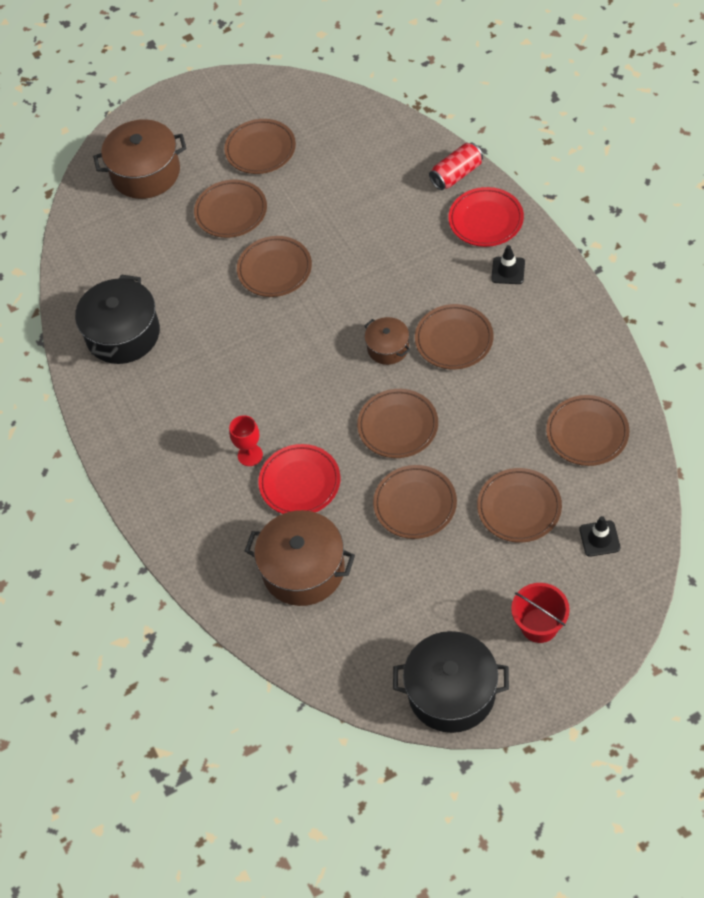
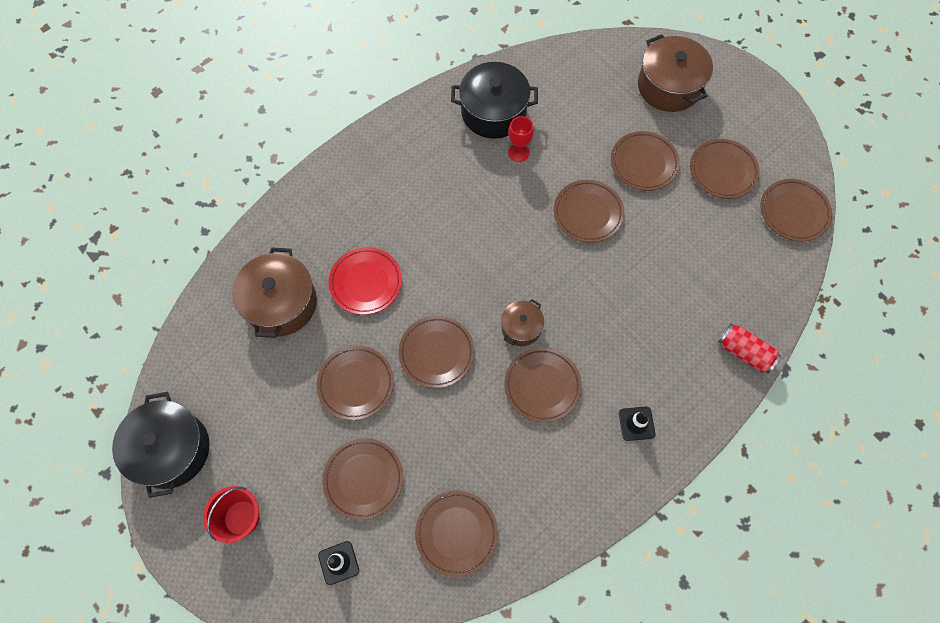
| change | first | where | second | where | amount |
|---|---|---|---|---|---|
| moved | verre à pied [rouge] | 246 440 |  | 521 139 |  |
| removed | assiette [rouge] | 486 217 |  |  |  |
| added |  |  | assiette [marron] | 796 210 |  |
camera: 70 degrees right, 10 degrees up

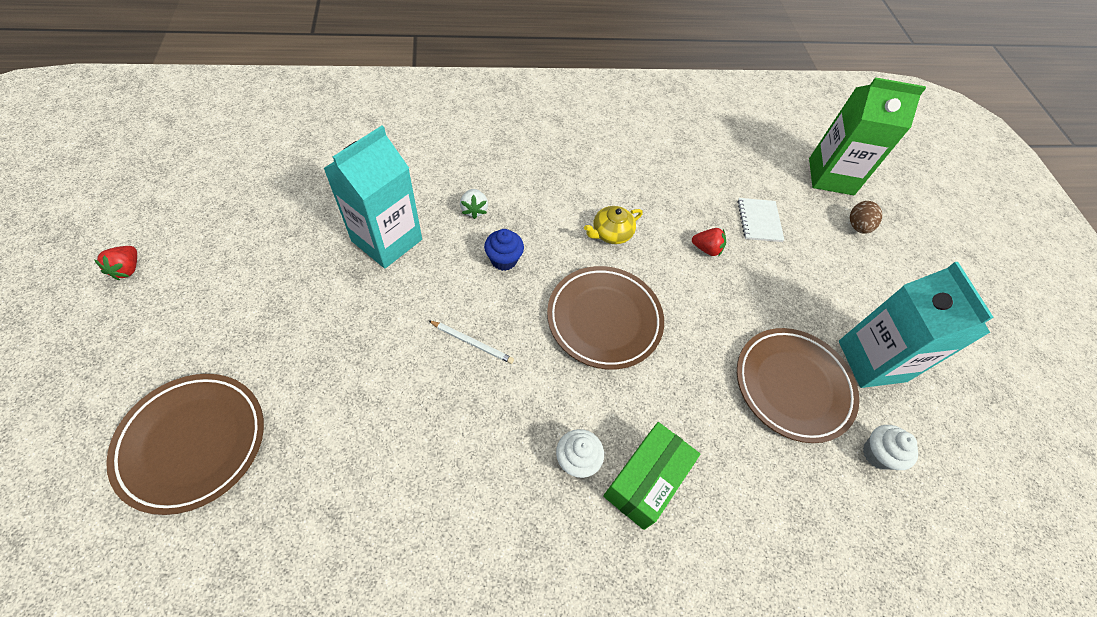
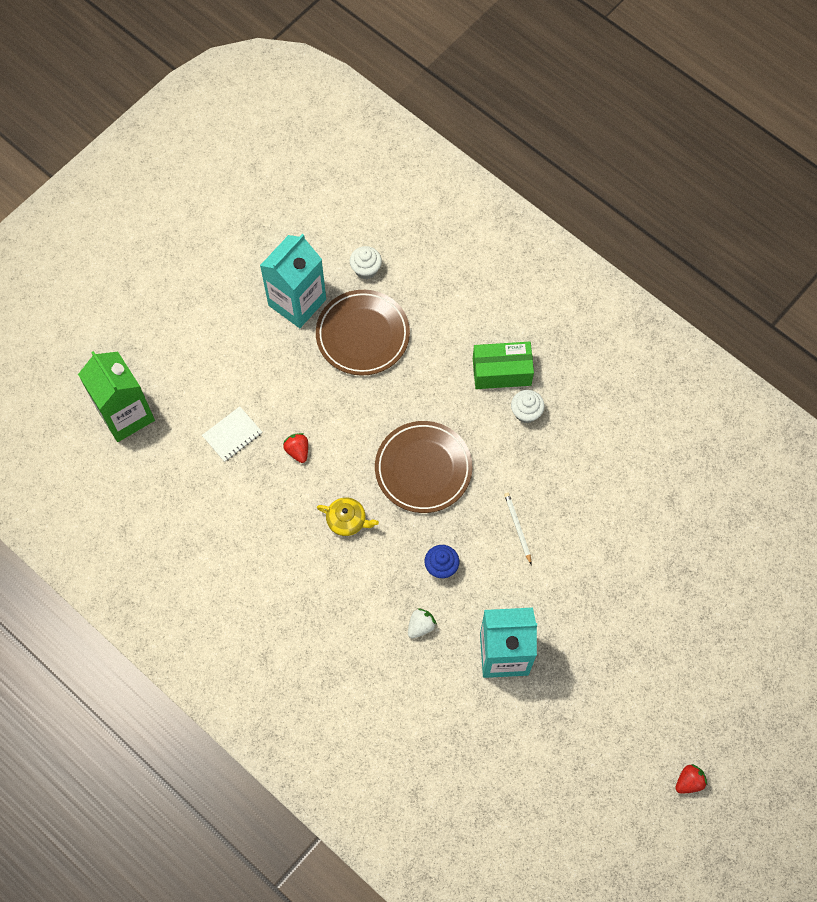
| change | first | where | second | where | amount |
|---|---|---|---|---|---|
| removed | assiette [marron] | 185 444 |  |  |  |
| removed | œuf [marron] | 866 217 |  |  |  |
camera: 125 degrees left, 10 degrees up

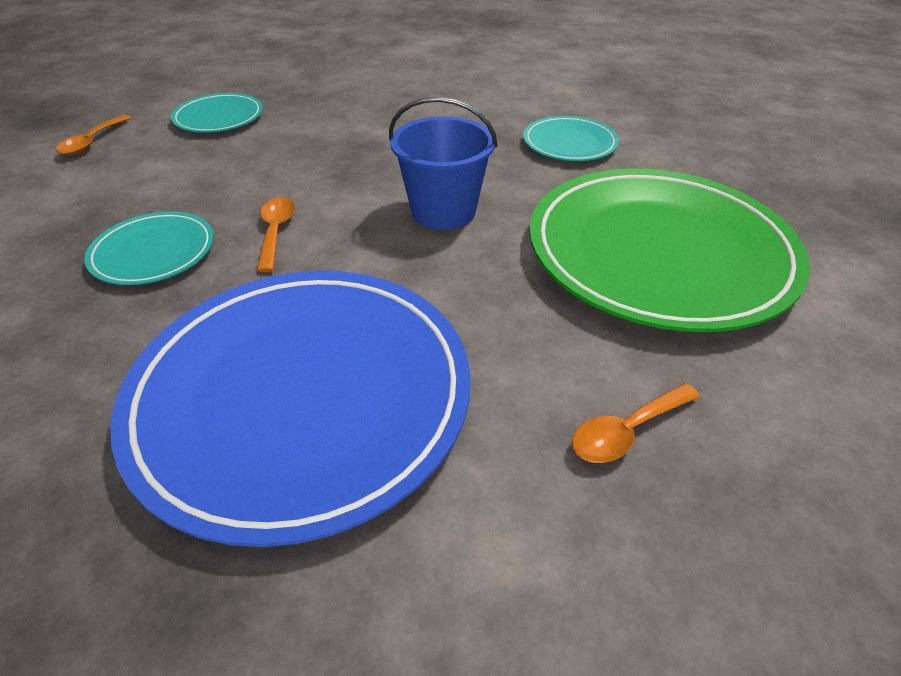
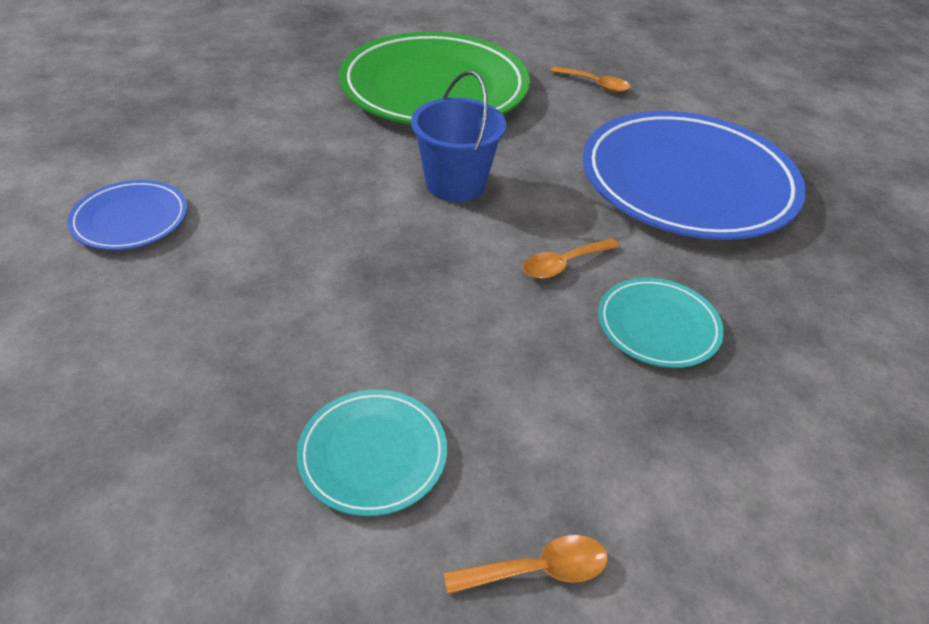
| change | first | where | second | where | amount |
|---|---|---|---|---|---|
| removed | assiette [turquoise] | 571 138 |  |  |  |
| added |  |  | assiette [bleu] | 127 215 |  |
camera: 120 degrees left, 0 degrees up

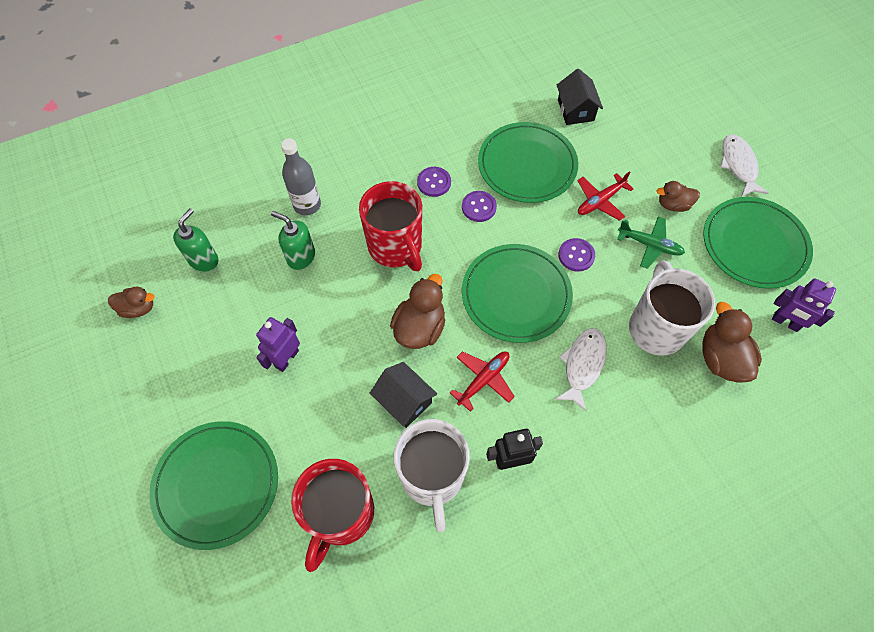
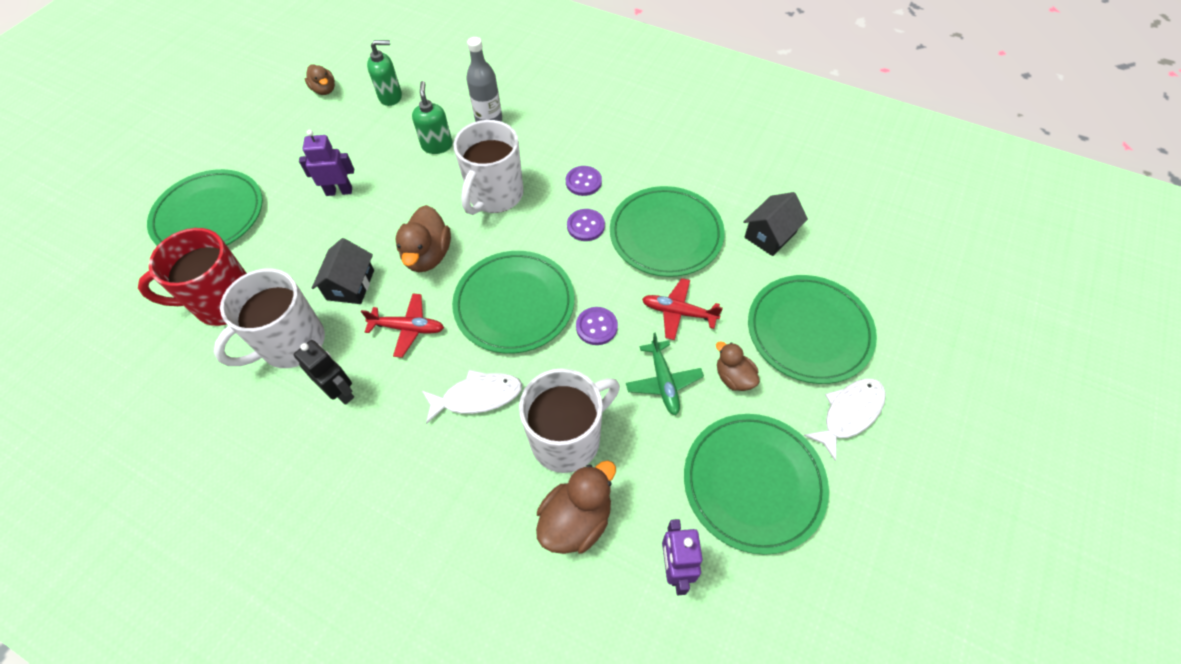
| change | first | where | second | where | amount |
|---|---|---|---|---|---|
| recoloured | tasse [rouge] | 390 226 | tasse [blanc] | 488 167 |  |
| turned | canard [marron] | 417 311 |  | 423 238 | 105 degrees clockwise |
| added |  |  | assiette [vert] | 812 329 |  |
camera: 55 degrees right, 5 degrees down

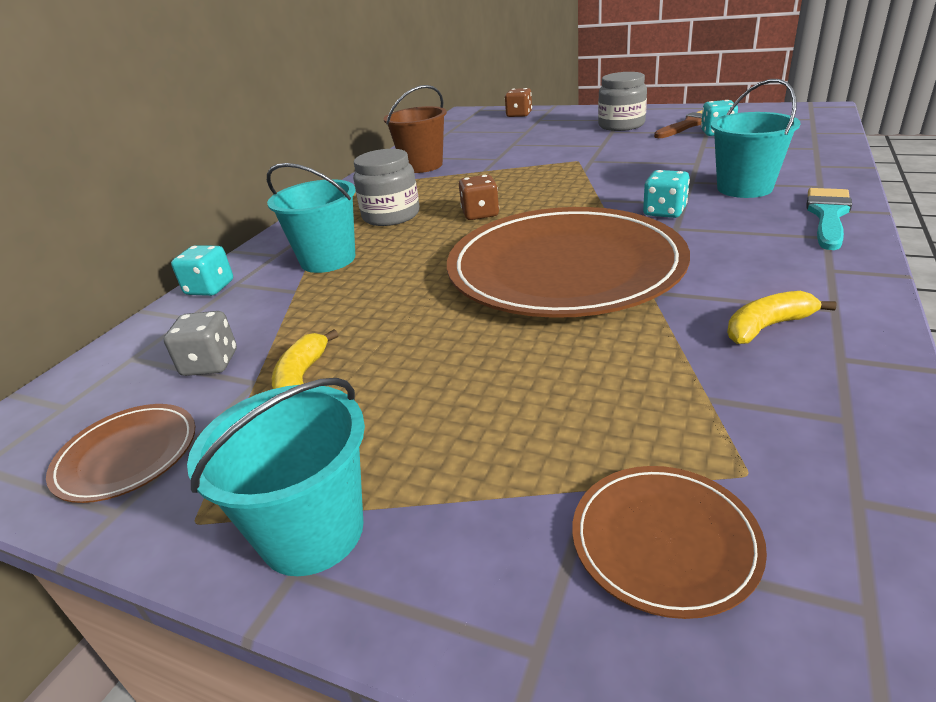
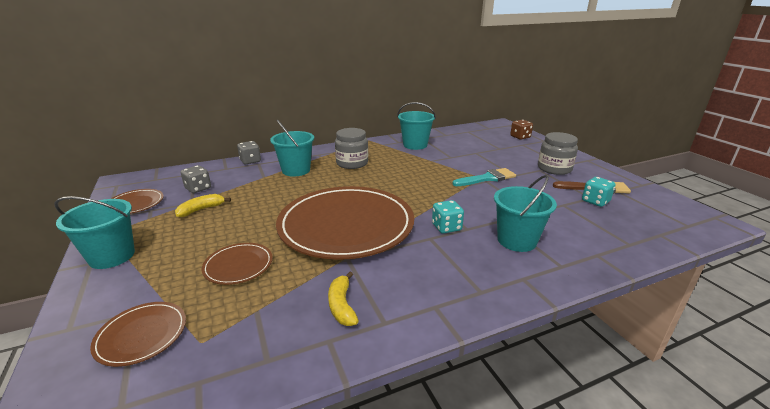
| change | first | where | second | where | amount |
|---|---|---|---|---|---|
| recoloured | dé [turquoise] | 202 270 | dé [gris] | 249 152 |  |
| recoloured | seau [marron] | 415 129 | seau [turquoise] | 416 126 |  |
| removed | dé [marron] | 479 197 |  |  |  |
| turned | banane [jaune] | 782 317 |  | 343 299 | 120 degrees counterclockwise |
| moved | pinceau [turquoise] | 829 219 |  | 484 177 |  |
| added |  |  | assiette [marron] | 237 264 |  |
camera: 40 degrees right, 5 degrees down

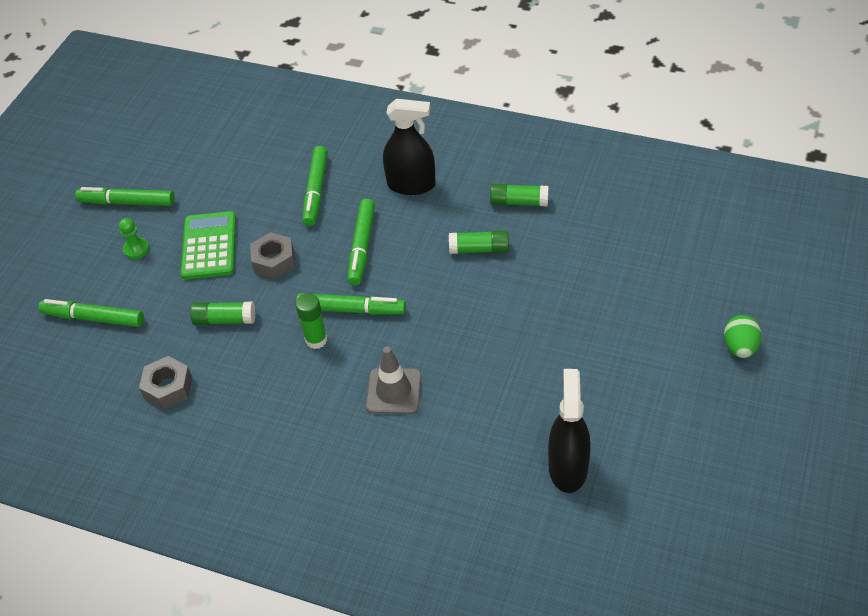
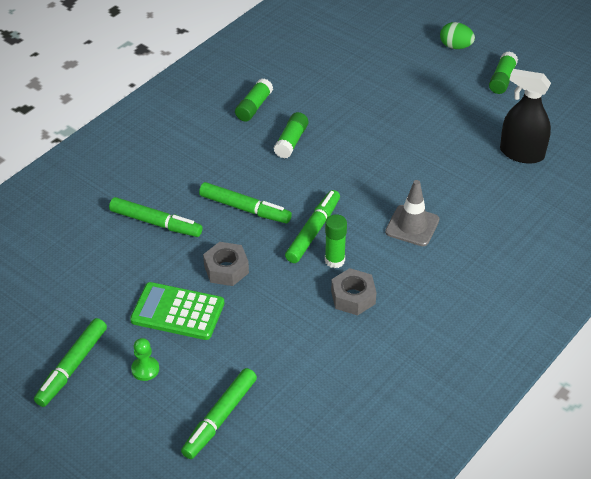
| change | first | where | second | where | amount |
|---|---|---|---|---|---|
| moved | écrou [gris] | 165 382 |  | 354 291 |  |
| moved | bâton de colle [vert] | 222 313 |  | 503 72 |  |
| removed | vaporisateur [noir] | 409 147 |  |  |  |
camera: 75 degrees left, 5 degrees down

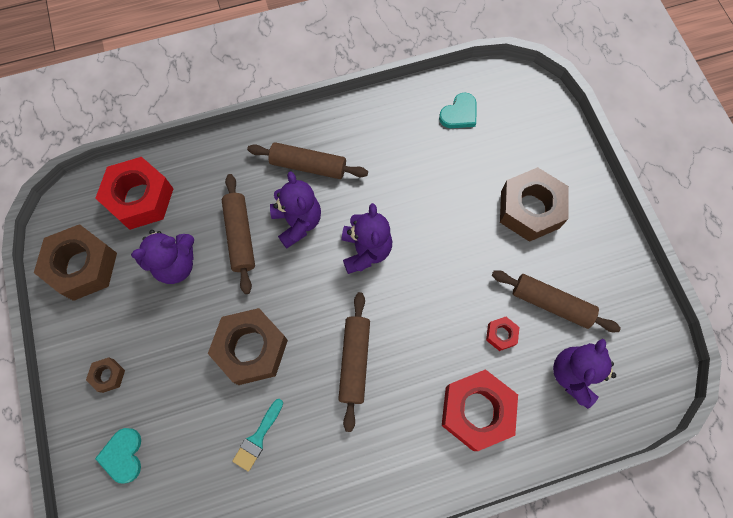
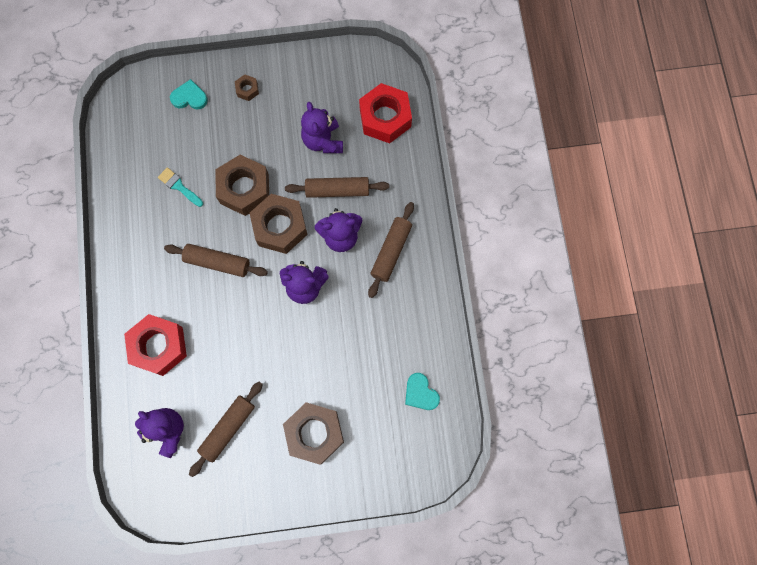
| change | first | where | second | where | amount |
|---|---|---|---|---|---|
| moved | écrou [marron] | 75 262 |  | 279 224 |  |
| removed | écrou [rouge] | 503 334 |  |  |  |
camera: 100 degrees right, 5 degrees up

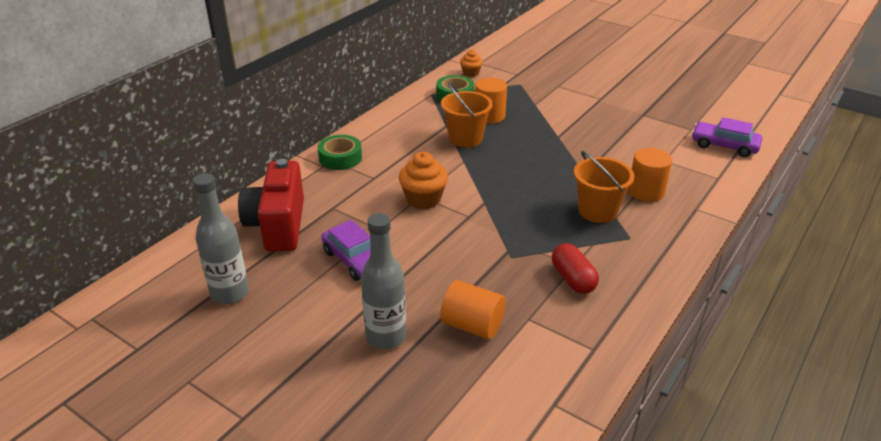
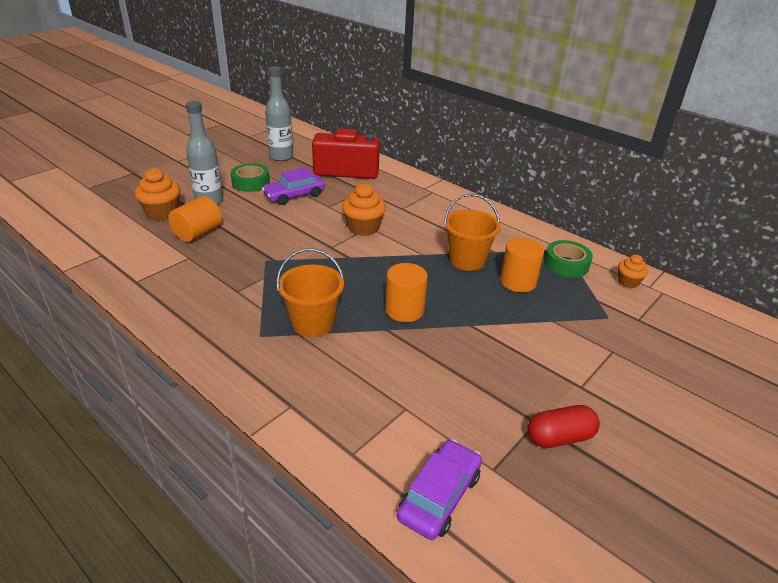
| change | first | where | second | where | amount |
|---|---|---|---|---|---|
| moved | ruban adhésif [vert] | 340 152 |  | 250 177 |  |
| moved | gélule [rouge] | 575 268 |  | 564 426 |  |
| moved | cylindre [orange] | 650 175 |  | 406 292 |  |
| added |  |  | muffin [orange] | 158 194 |  |
camera: 95 degrees right, 0 degrees up

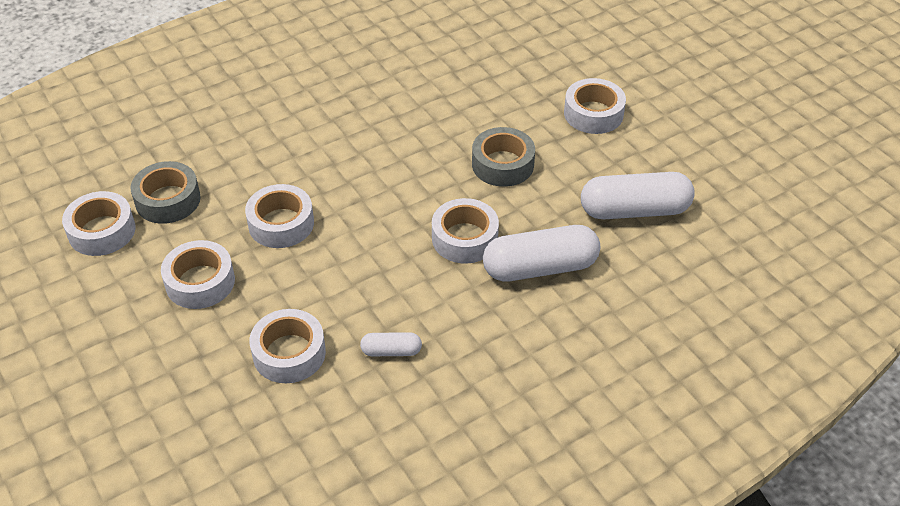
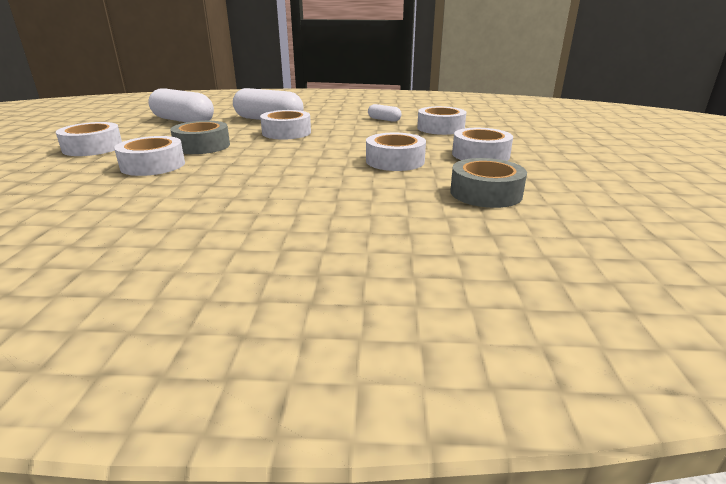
| change | first | where | second | where | amount |
|---|---|---|---|---|---|
| moved | ruban adhésif [blanc] | 99 223 |  | 149 156 |  |
camera: 145 degrees left, 20 degrees down

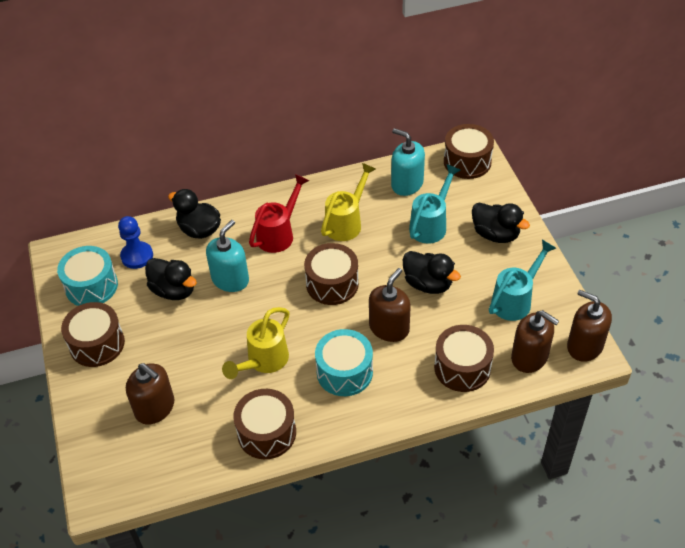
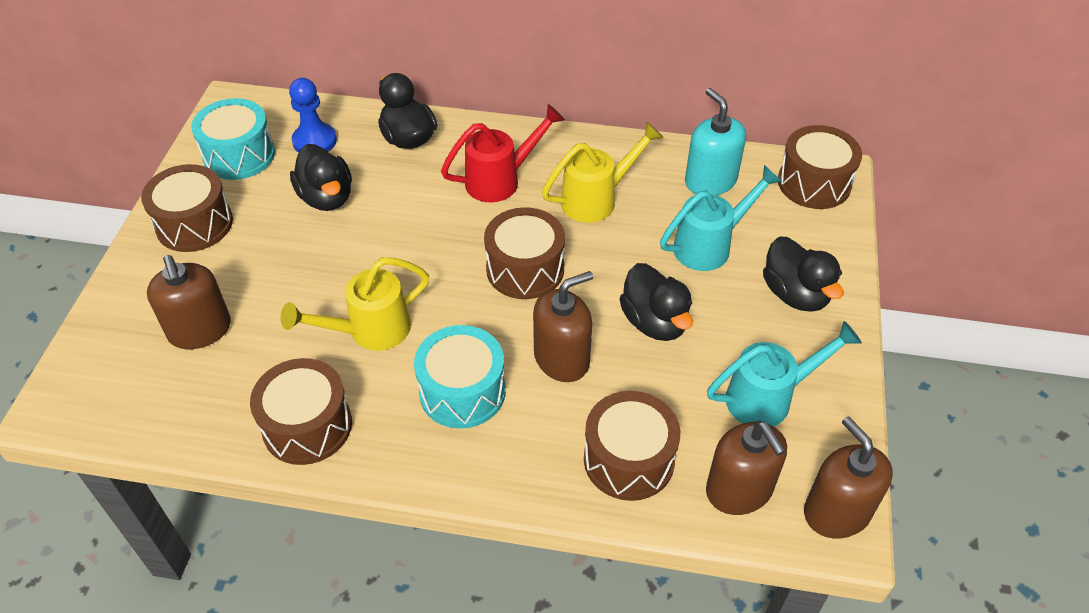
| change | first | where | second | where | amount |
|---|---|---|---|---|---|
| removed | distributeur de savon [turquoise] | 227 256 |  |  |  |
camera: 25 degrees right, 0 degrees up

